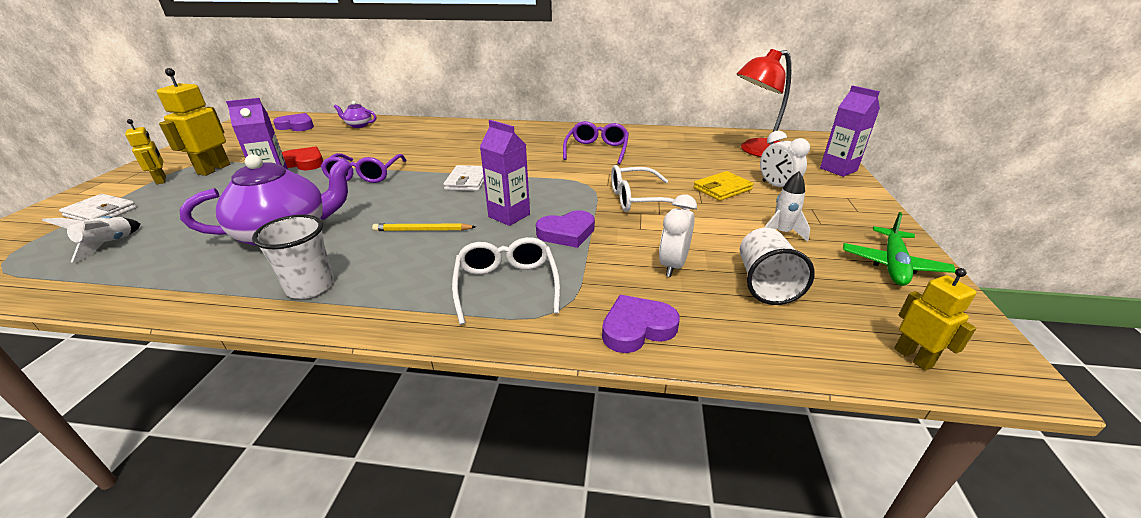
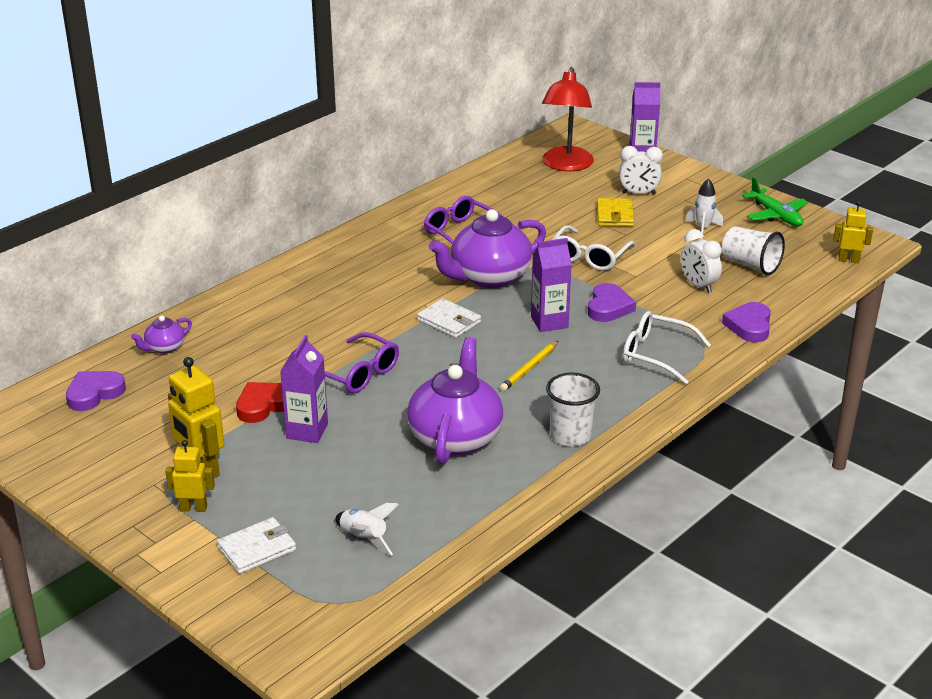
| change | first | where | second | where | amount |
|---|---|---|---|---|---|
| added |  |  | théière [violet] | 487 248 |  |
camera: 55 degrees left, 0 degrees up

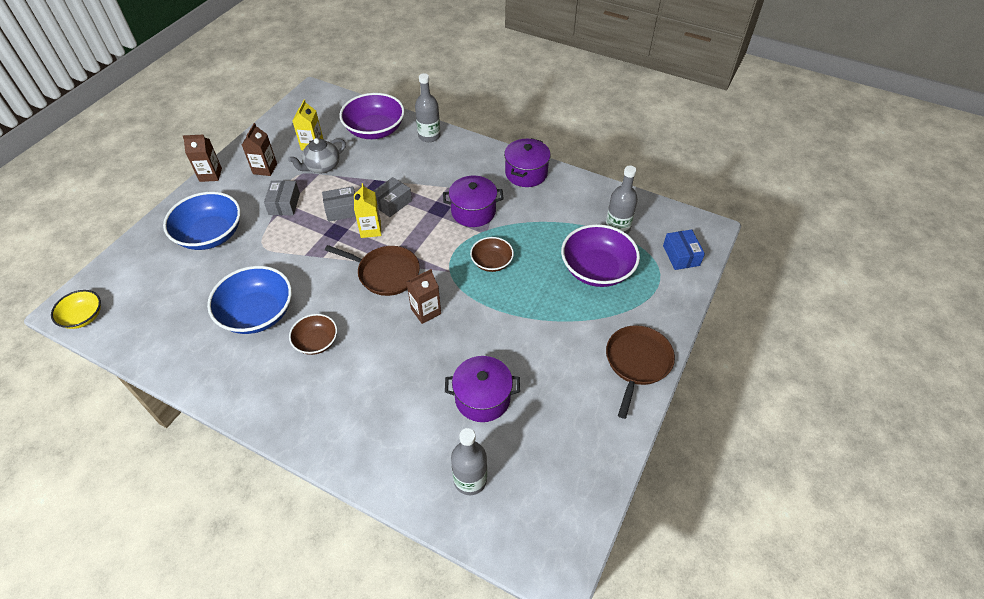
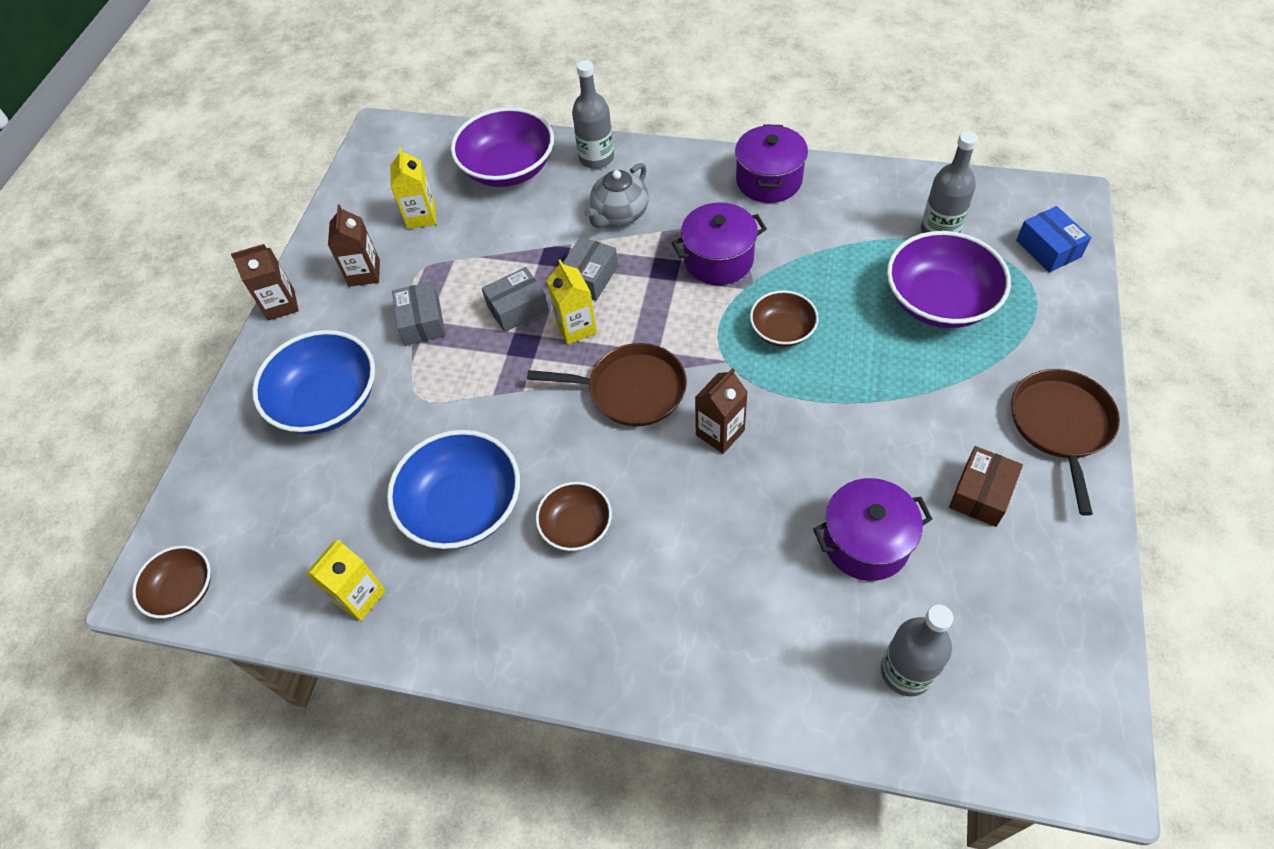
| change | first | where | second | where | amount |
|---|---|---|---|---|---|
| recoloured | bol [jaune] | 76 309 | bol [marron] | 171 582 |  |
| moved | théière [gris] | 317 155 |  | 617 195 |  |
| added |  |  | brique de lait [jaune] | 346 580 |  |
| added |  |  | boîte [marron] | 986 486 |  |
camera: 10 degrees left, 5 degrees up

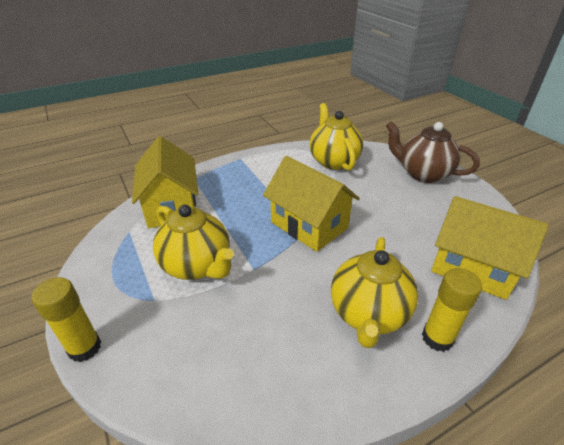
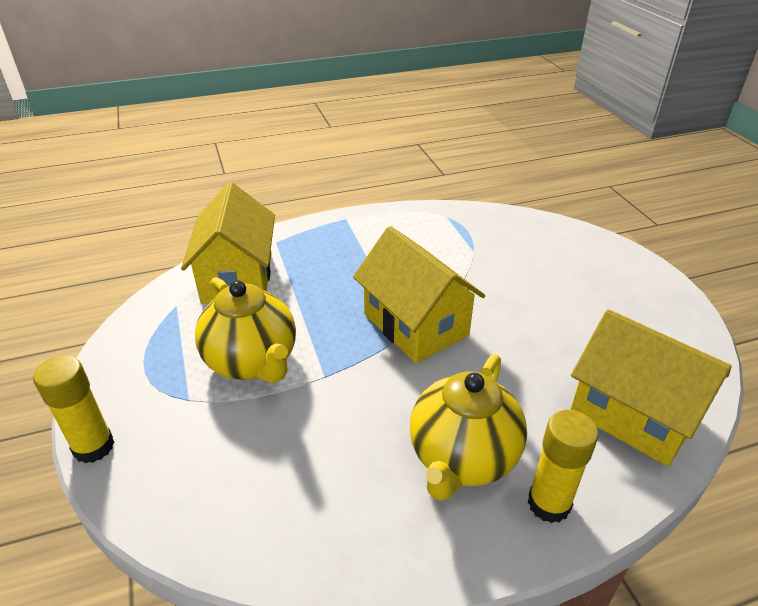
| change | first | where | second | where | amount |
|---|---|---|---|---|---|
| removed | théière [jaune] | 336 137 |  |  |  |
| removed | théière [marron] | 433 152 |  |  |  |
camera: 10 degrees right, 0 degrees up

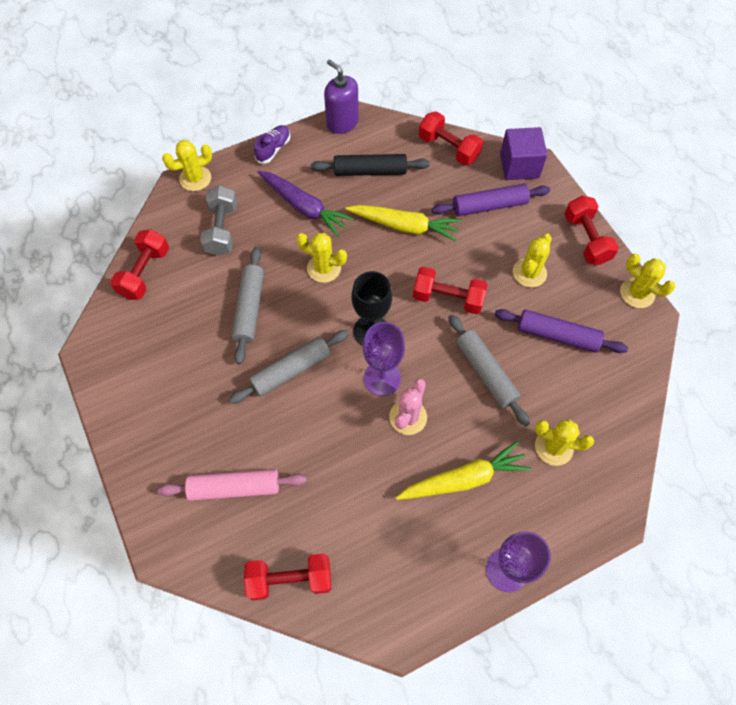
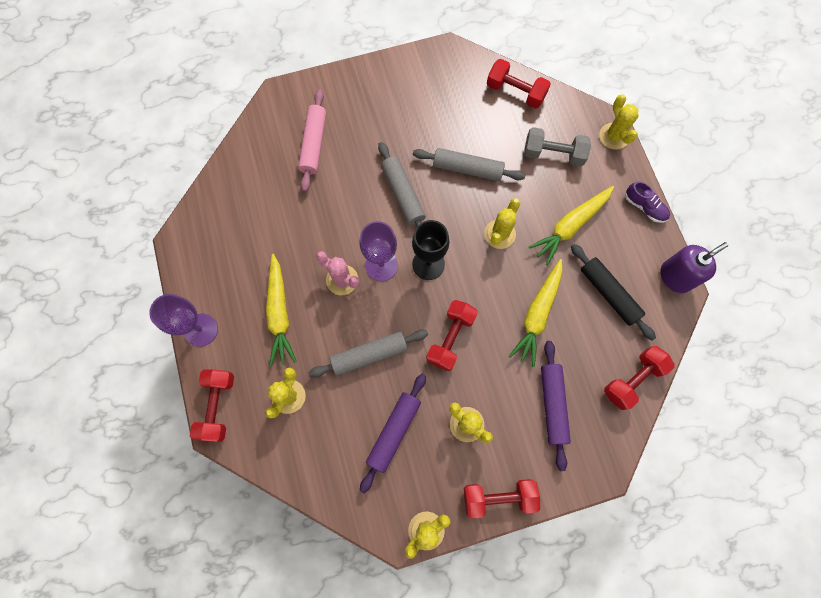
| change | first | where | second | where | amount |
|---|---|---|---|---|---|
| moved | haltère [rouge] | 287 577 |  | 212 405 |  |
| recoloured | carotte [violet] | 305 204 | carotte [jaune] | 571 225 |  |
| turned | rouleau à pâtisserie [noir] | 370 165 |  | 613 292 | 45 degrees counterclockwise |
| removed | cube [violet] | 524 153 |  |  |  |
camera: 100 degrees right, 10 degrees up

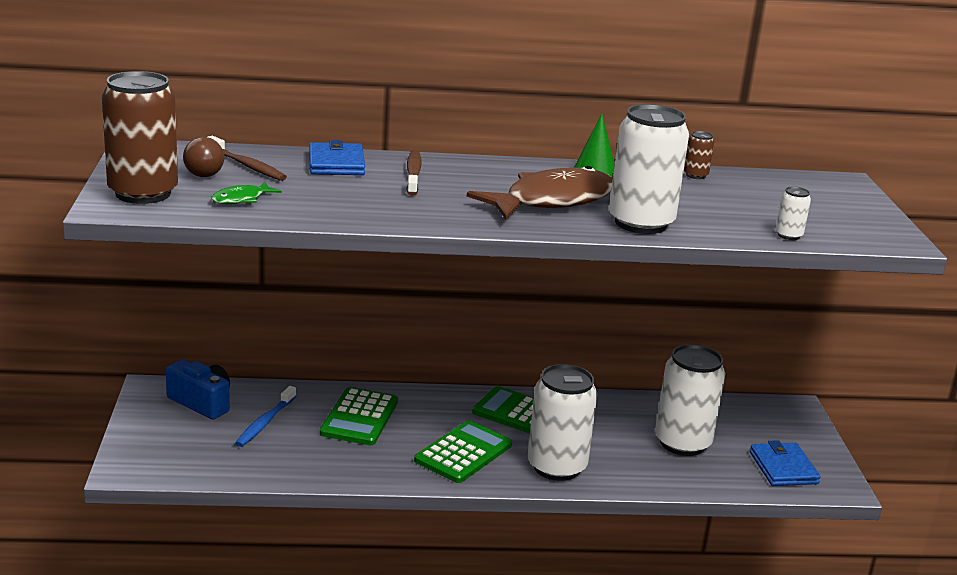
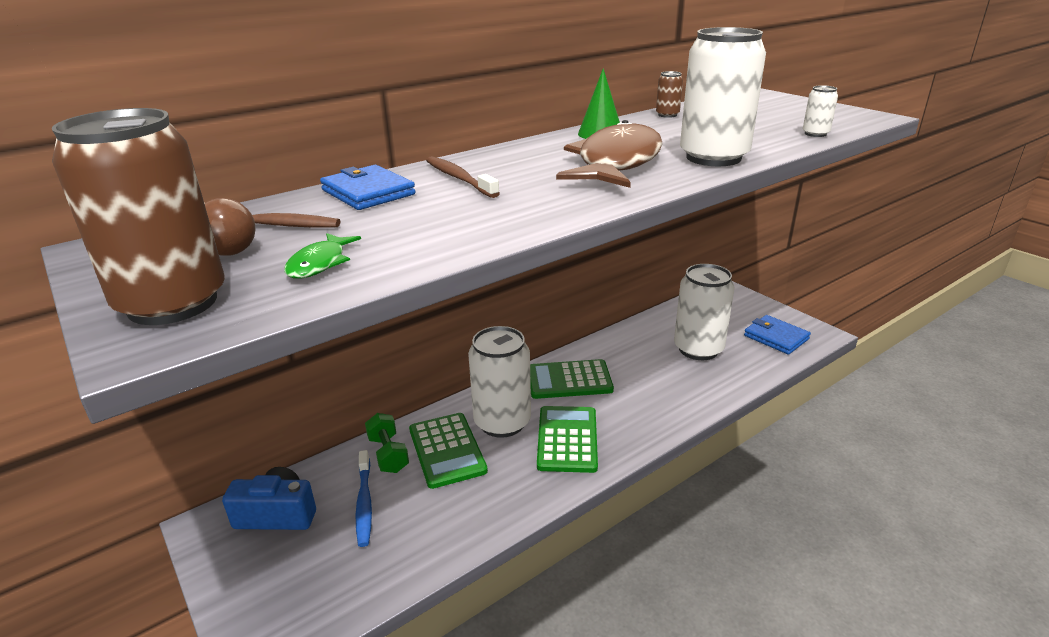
| change | first | where | second | where | amount |
|---|---|---|---|---|---|
| moved | canette [blanc] | 562 422 |  | 499 382 |  |
| added |  |  | haltère [vert] | 387 443 |  |
camera: 30 degrees left, 5 degrees up

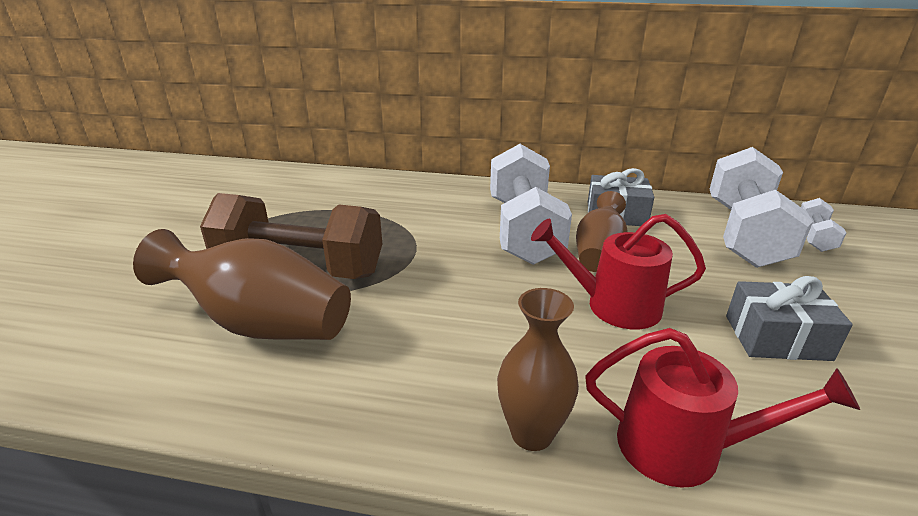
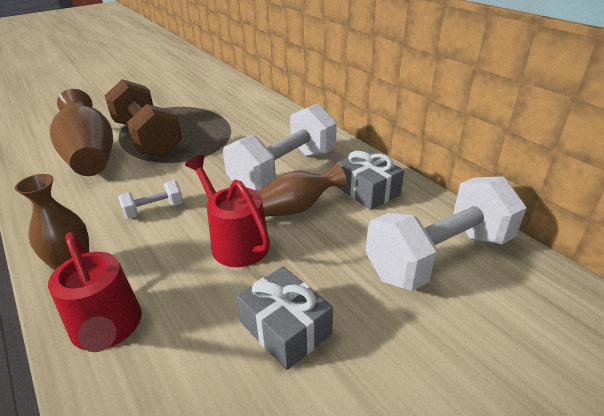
| change | first | where | second | where | amount |
|---|---|---|---|---|---|
| moved | haltère [blanc] | 823 225 |  | 150 199 |  |
camera: 45 degrees right, 5 degrees up

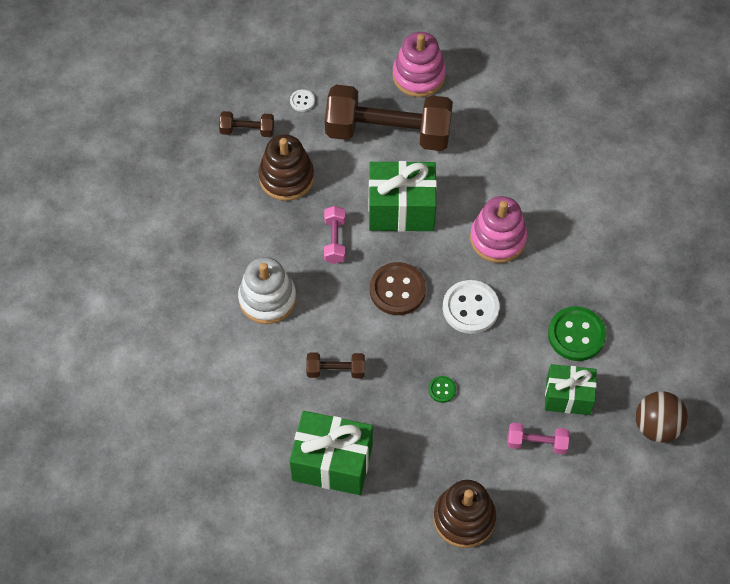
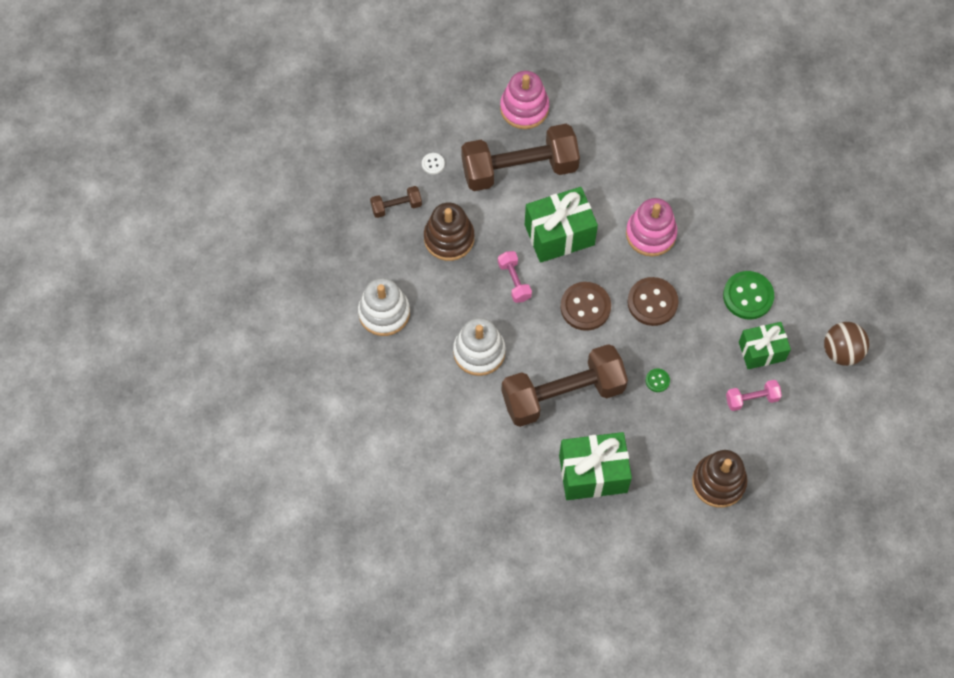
| change | first | where | second | where | amount |
|---|---|---|---|---|---|
| resized | haltère [marron] | 335 365 |  | 565 385 | x2.30 |
| recoloured | bouton [blanc] | 471 307 | bouton [marron] | 653 301 |  |
| added |  |  | jouet à empiler [blanc] | 384 307 |  |
camera: 20 degrees left, 5 degrees up

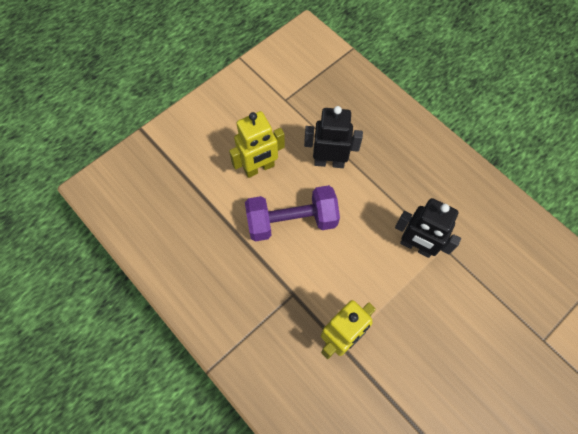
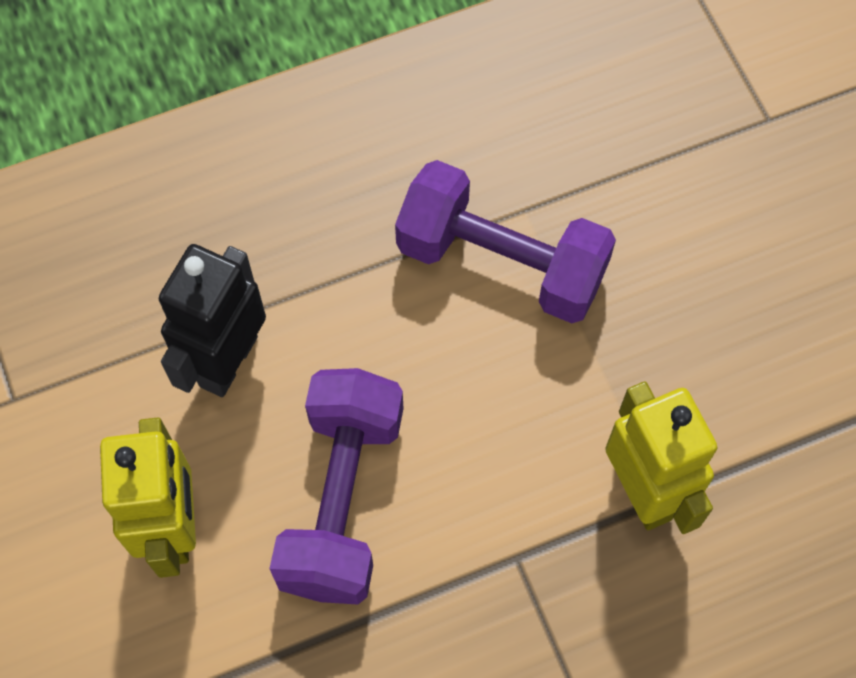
| change | first | where | second | where | amount |
|---|---|---|---|---|---|
| replaced | robot [noir] | 428 228 | haltère [violet] | 505 241 |  |
camera: 70 degrees left, 0 degrees up

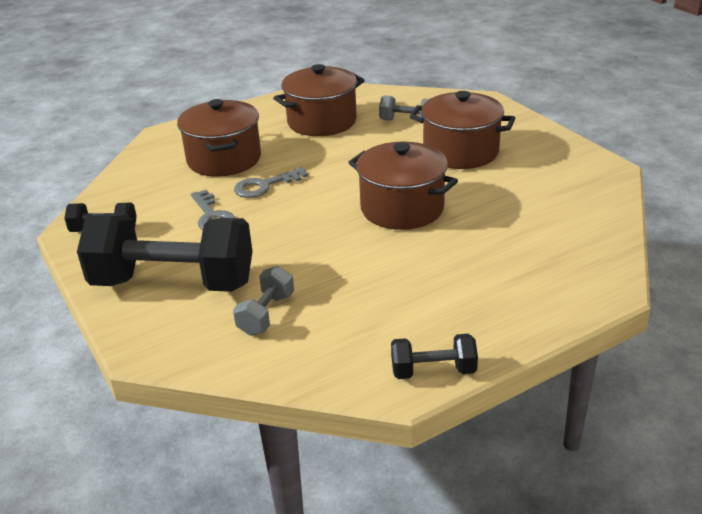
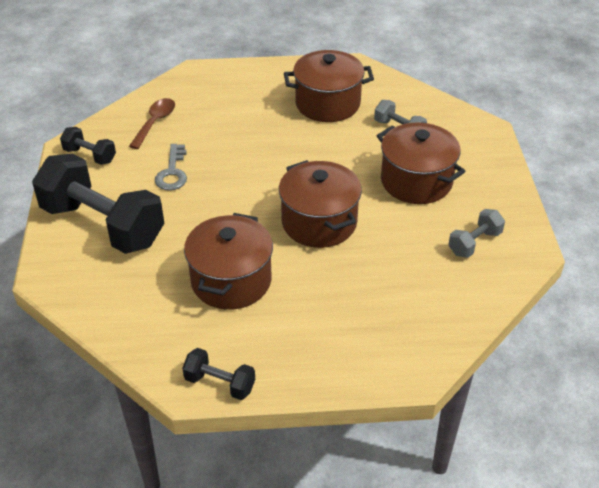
| change | first | where | second | where | amount |
|---|---|---|---|---|---|
| moved | marmite [marron] | 219 138 |  | 228 261 |  |
| moved | haltère [gris] | 263 301 |  | 476 233 |  |
| removed | clé [gris] | 271 182 |  |  |  |
| added |  |  | cuillère [marron] | 152 123 |  |
camera: 25 degrees right, 10 degrees up

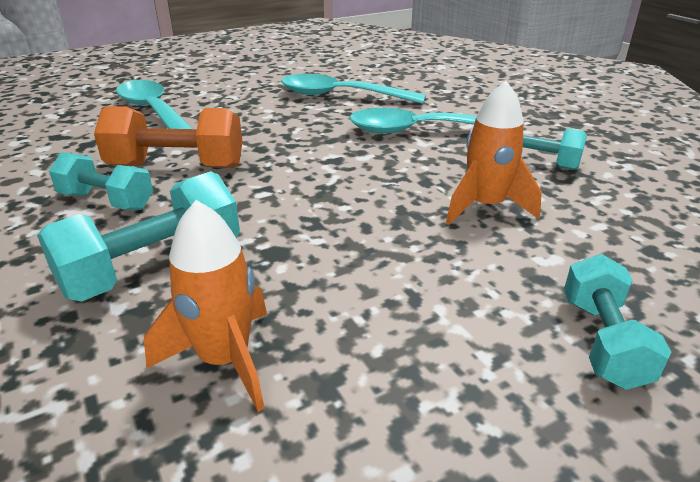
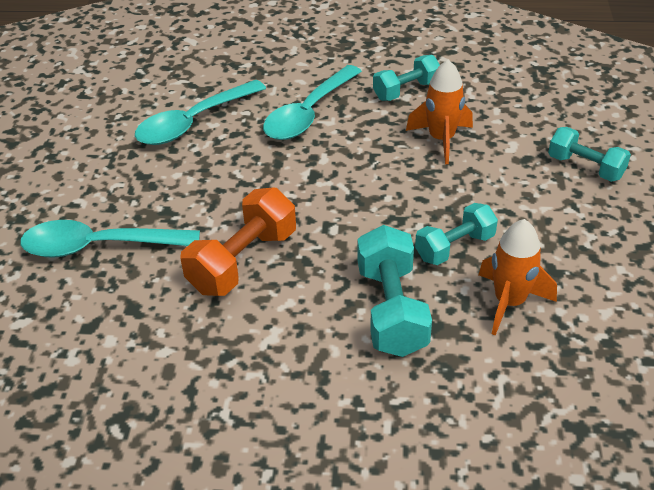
| change | first | where | second | where | amount |
|---|---|---|---|---|---|
| moved | haltère [turquoise] | 101 181 |  | 456 234 |  |
camera: 55 degrees left, 10 degrees up

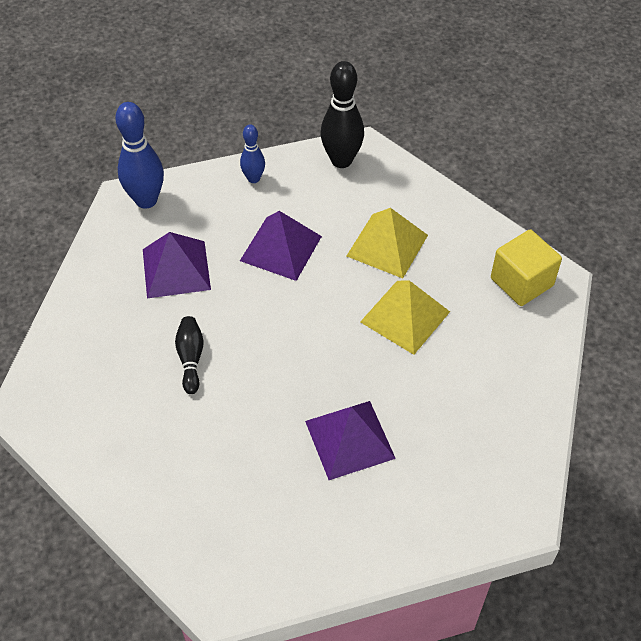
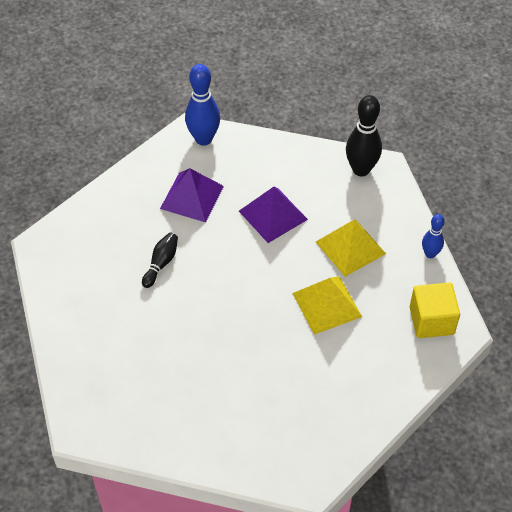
| change | first | where | second | where | amount |
|---|---|---|---|---|---|
| moved | quille [bleu] | 252 154 |  | 433 236 |  |
| removed | pyramide [violet] | 350 440 |  |  |  |
camera: 30 degrees right, 0 degrees up

